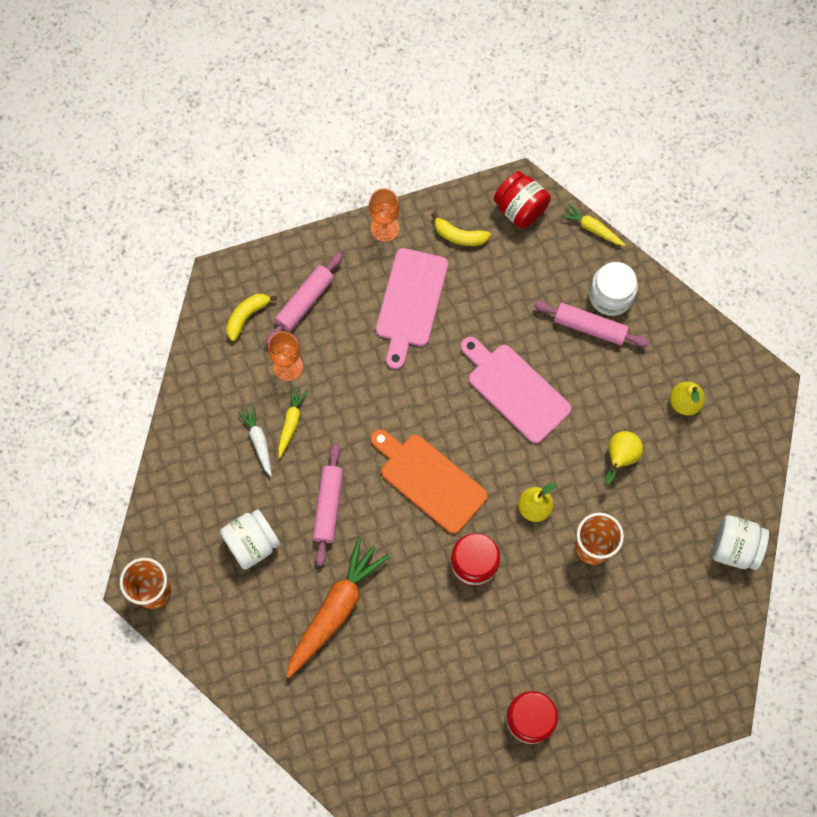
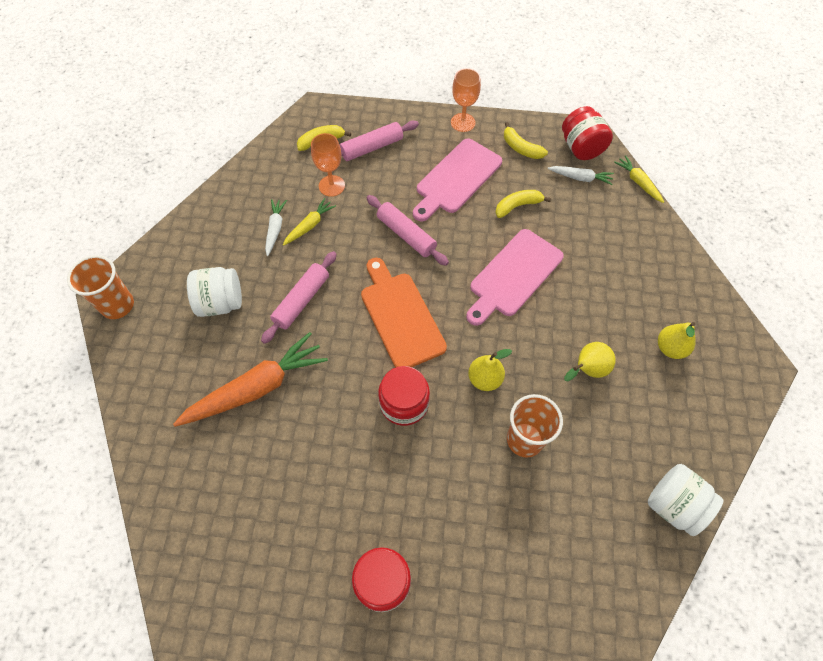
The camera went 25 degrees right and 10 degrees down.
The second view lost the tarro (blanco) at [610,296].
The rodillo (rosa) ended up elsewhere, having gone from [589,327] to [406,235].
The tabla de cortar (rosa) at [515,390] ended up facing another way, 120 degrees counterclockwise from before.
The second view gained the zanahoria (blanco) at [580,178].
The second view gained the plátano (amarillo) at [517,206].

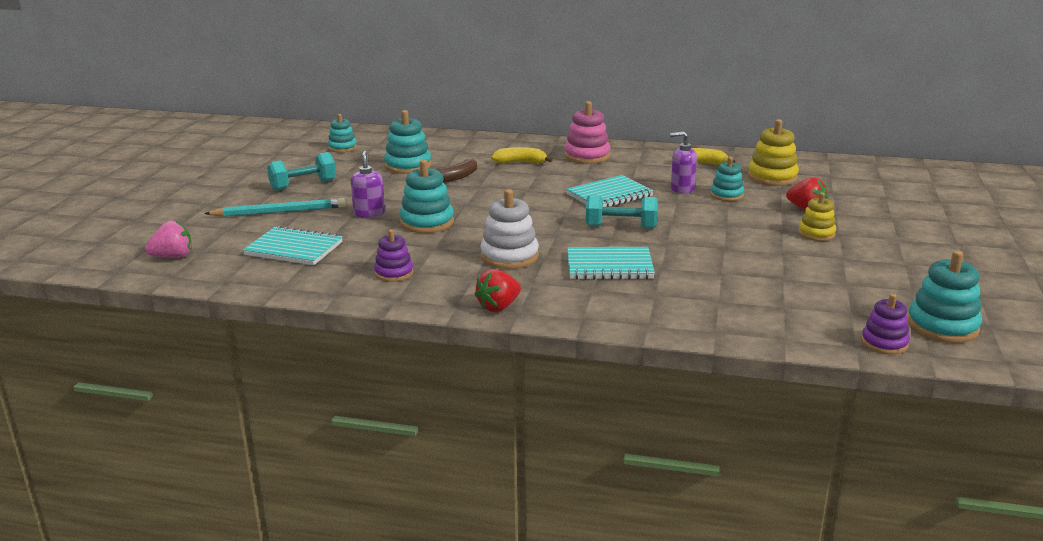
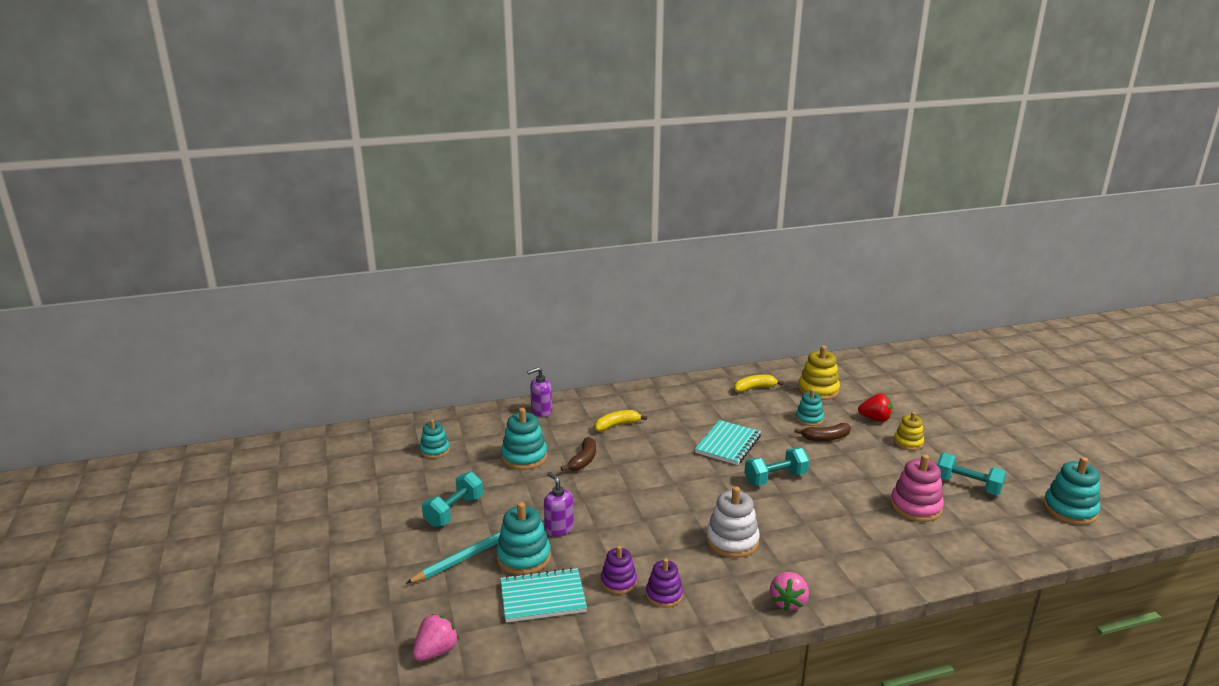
The camera went 30 degrees left and 0 degrees up.
The juguete apilable (rosa) ended up elsewhere, having gone from [587,156] to [915,507].
The dispensador de jabón (morado) ended up elsewhere, having gone from [682,189] to [541,411].
The juguete apilable (turquesa) ended up elsewhere, having gone from [427,222] to [523,557].
The second view lost the cuaderno (turquesa) at [609,266].
What was the fresa (rojo) at [498,307] turned into the fresa (rosa) at [788,602].
The juguete apilable (morado) ended up elsewhere, having gone from [884,343] to [618,582].
The second view gained the plátano (marrón) at [825,438].
The second view gained the mancuerna (turquesa) at [967,486].

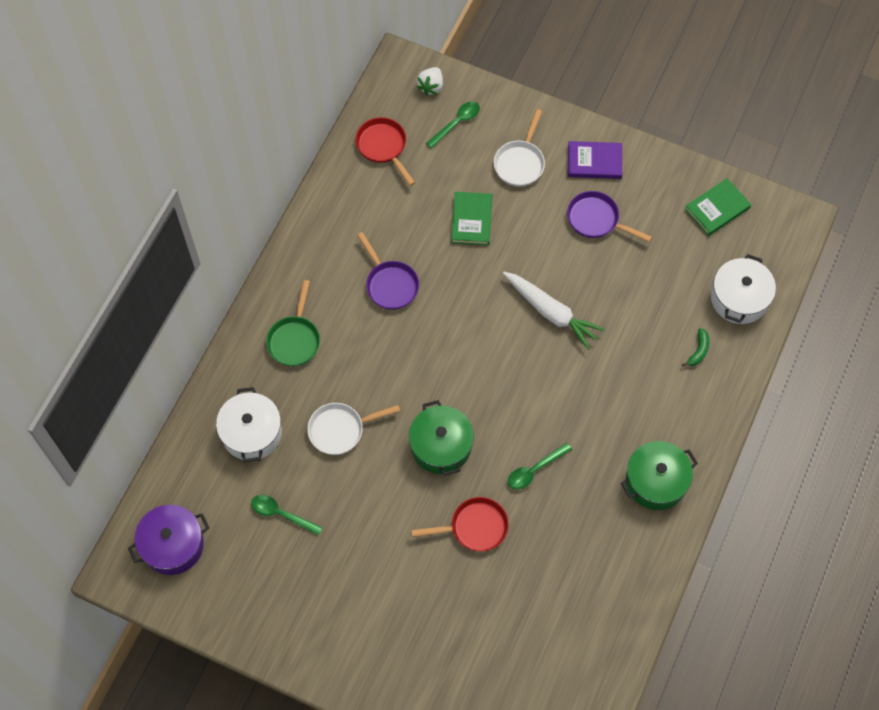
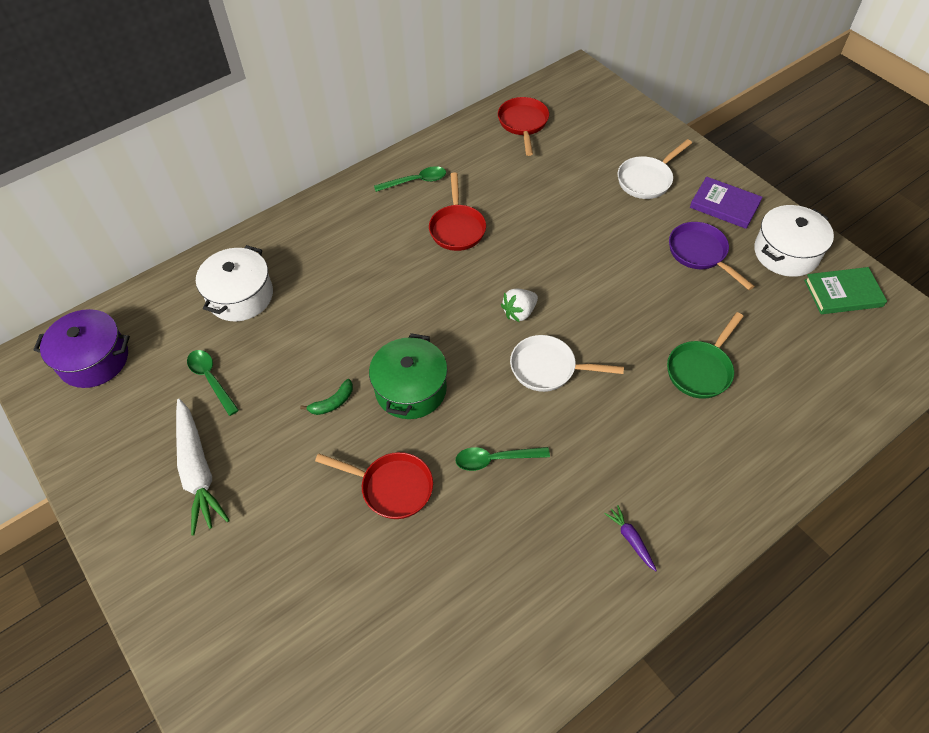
The camera went 30 degrees right and 10 degrees down.
The fresa (blanco) ended up elsewhere, having gone from [431,86] to [519,312].
The cuchara (verde) ended up elsewhere, having gone from [457,123] to [416,181].
The second view lost the libro (verde) at [471,220].
What was the sartén (morado) at [390,284] turned into the sartén (rojo) at [457,228].
The olla (blanco) ended up elsewhere, having gone from [739,298] to [786,253].
The zanahoria (blanco) ended up elsewhere, having gone from [551,312] to [198,471].
The sartén (verde) ended up elsewhere, having gone from [295,339] to [701,369].
The plátano (verde) ended up elsewhere, having gone from [698,351] to [332,402].
The sartén (blanco) ended up elsewhere, having gone from [340,430] to [548,368].
Where the olla (verde) stood at [656,481], the zanahoria (morado) came to stand at [631,539].

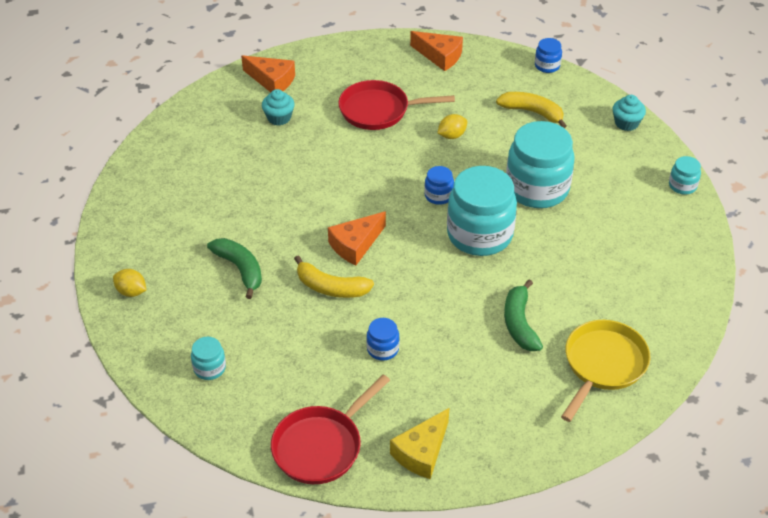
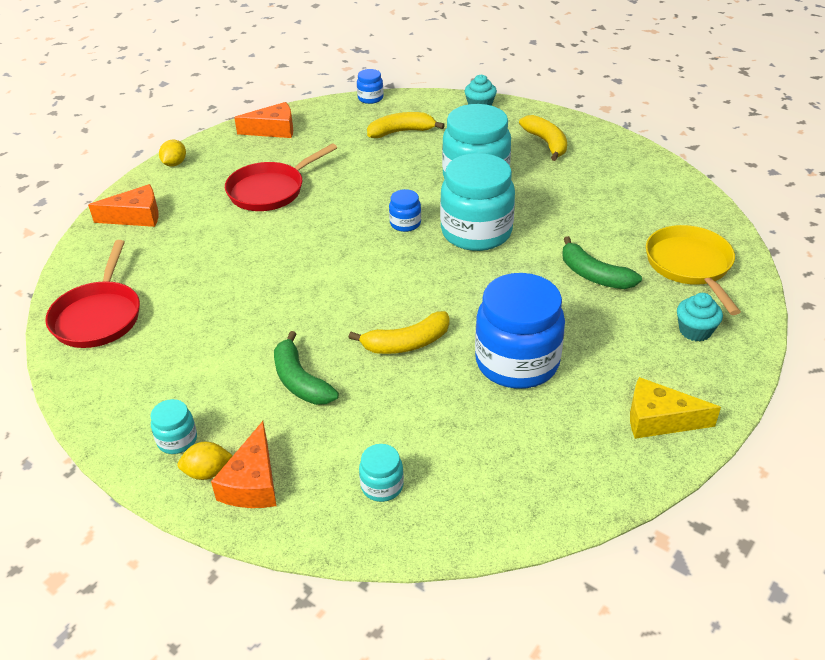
The camera went 40 degrees left and 5 degrees down.
The magdalena (turquesa) ended up elsewhere, having gone from [279,118] to [695,331].
The limón (amarillo) ended up elsewhere, having gone from [452,135] to [174,164].
The tarro (turquesa) ended up elsewhere, having gone from [682,186] to [177,440].
The queso (naranja) ended up elsewhere, having gone from [355,245] to [252,482].
The plátano (verde) at [240,269] ended up facing another way, 135 degrees counterclockwise from before.
The size of the tarro (azul) at [383,349] changed by a factor of 2.24.
The sartén (rojo) ended up elsewhere, having gone from [321,446] to [99,316].
The queso (amarillo) at [422,452] ended up facing another way, 105 degrees clockwise from before.
The second view gained the plátano (amarillo) at [546,143].

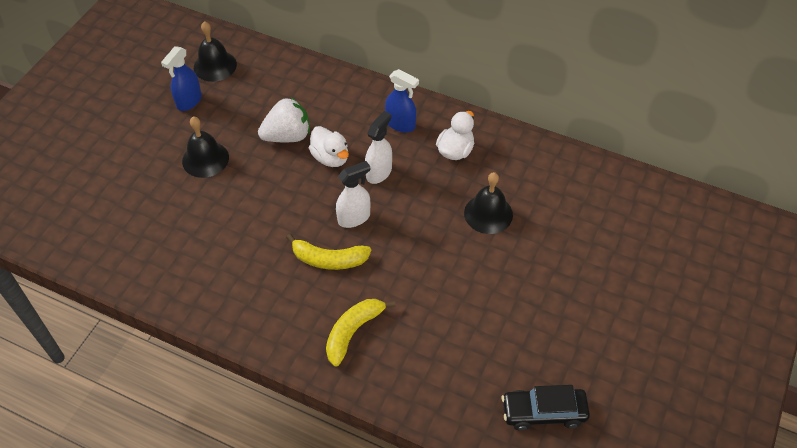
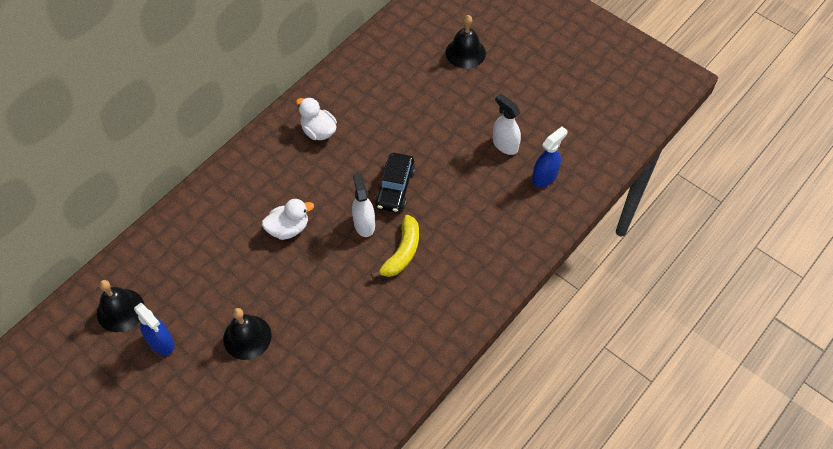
The camera went 75 degrees left and 5 degrees up.
The pulverizador (azul) ended up elsewhere, having gone from [400,124] to [544,177].
The second view lost the fresa (blanco) at [287,136].
The pulverizador (blanco) ended up elsewhere, having gone from [379,172] to [505,144].
The campana (negro) ended up elsewhere, having gone from [488,213] to [465,52].
The second view lost the plátano (amarillo) at [353,332].
The coche (negro) ended up elsewhere, having gone from [543,412] to [395,188].

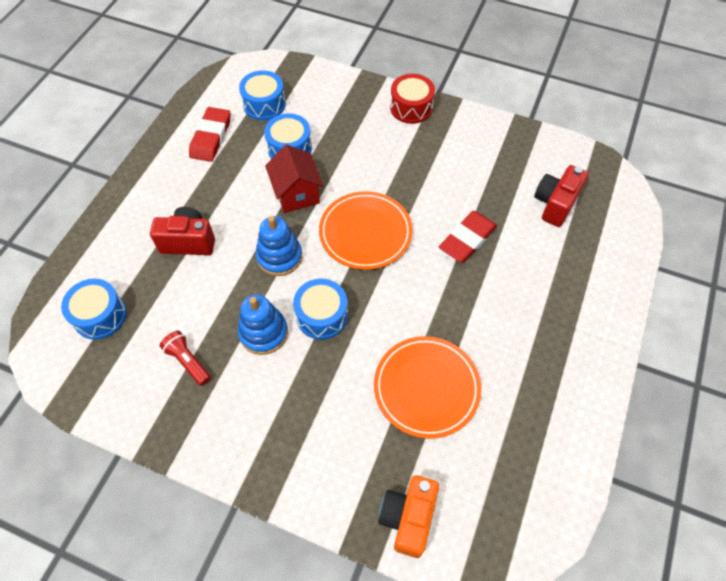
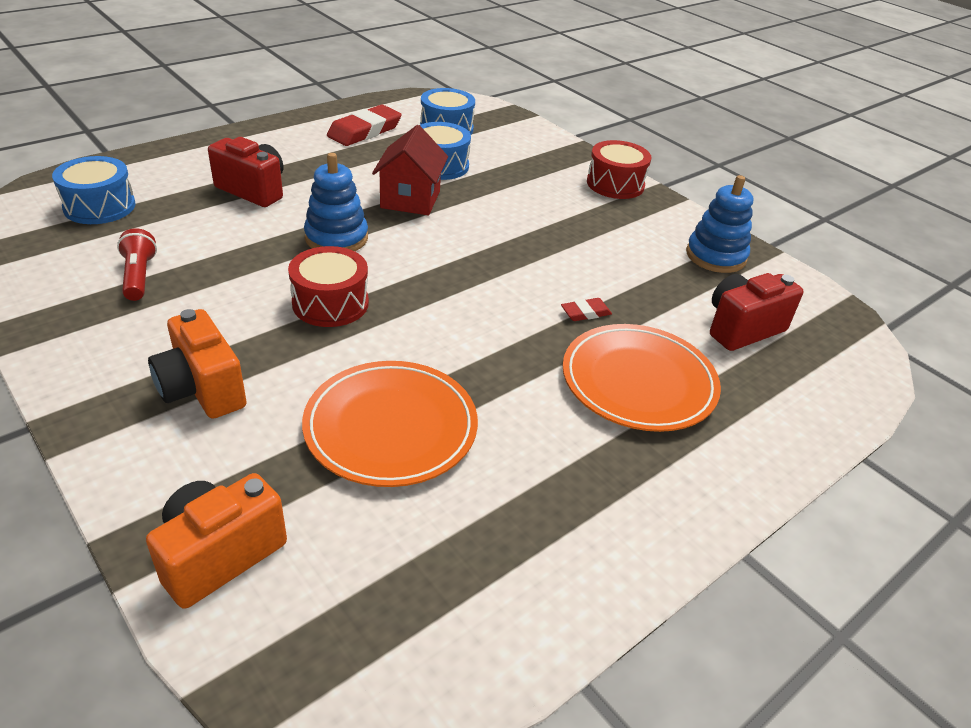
The camera went 25 degrees right and 20 degrees down.
The plato (naranja) ended up elsewhere, having gone from [365,233] to [638,382].
The size of the goma de borrar (rojo) at [467,239] changed by a factor of 0.50.
What was the tambor (azul) at [322,315] turned into the tambor (rojo) at [330,303].
The juguete apilable (azul) ended up elsewhere, having gone from [263,333] to [715,256].
The second view gained the cámara (naranja) at [202,389].

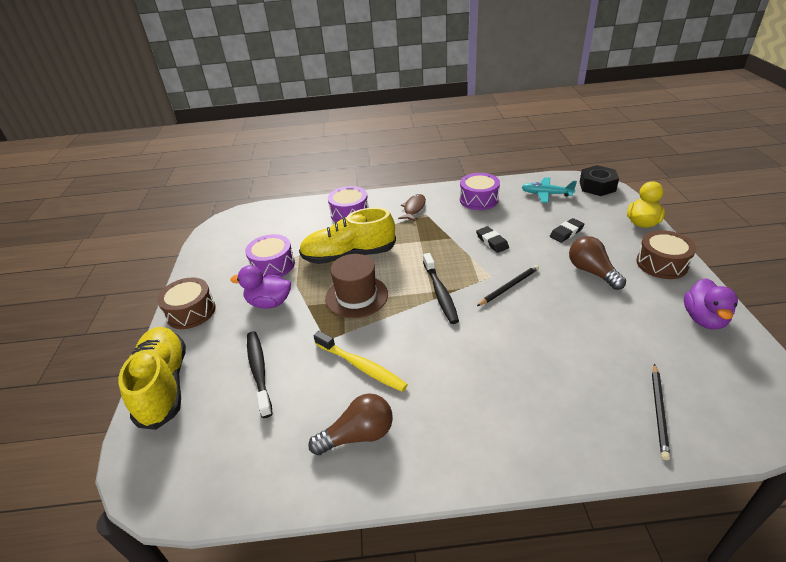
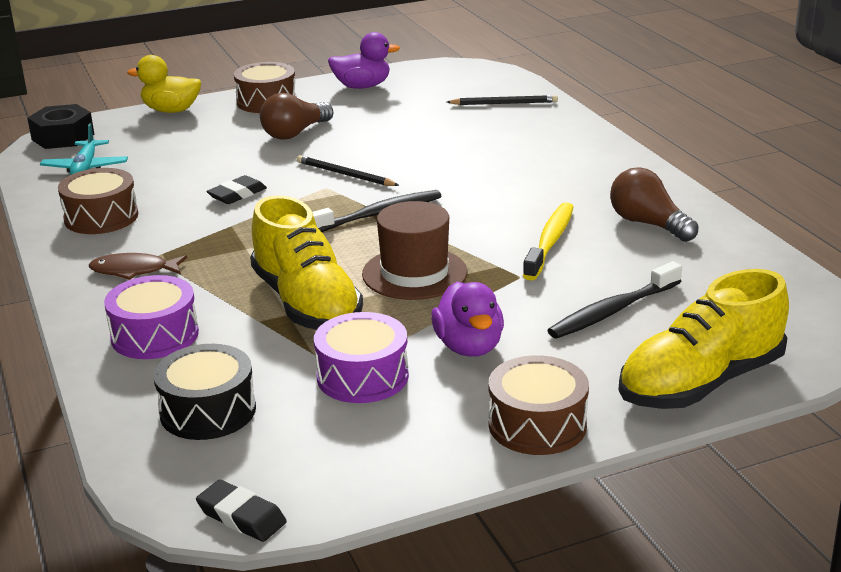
The camera went 110 degrees left and 10 degrees down.
What was the tambor (morado) at [479,199] turned into the tambor (marrón) at [101,217].
The goma de borrar (negro) ended up elsewhere, having gone from [566,233] to [241,516].
The second view gained the tambor (negro) at [208,411].

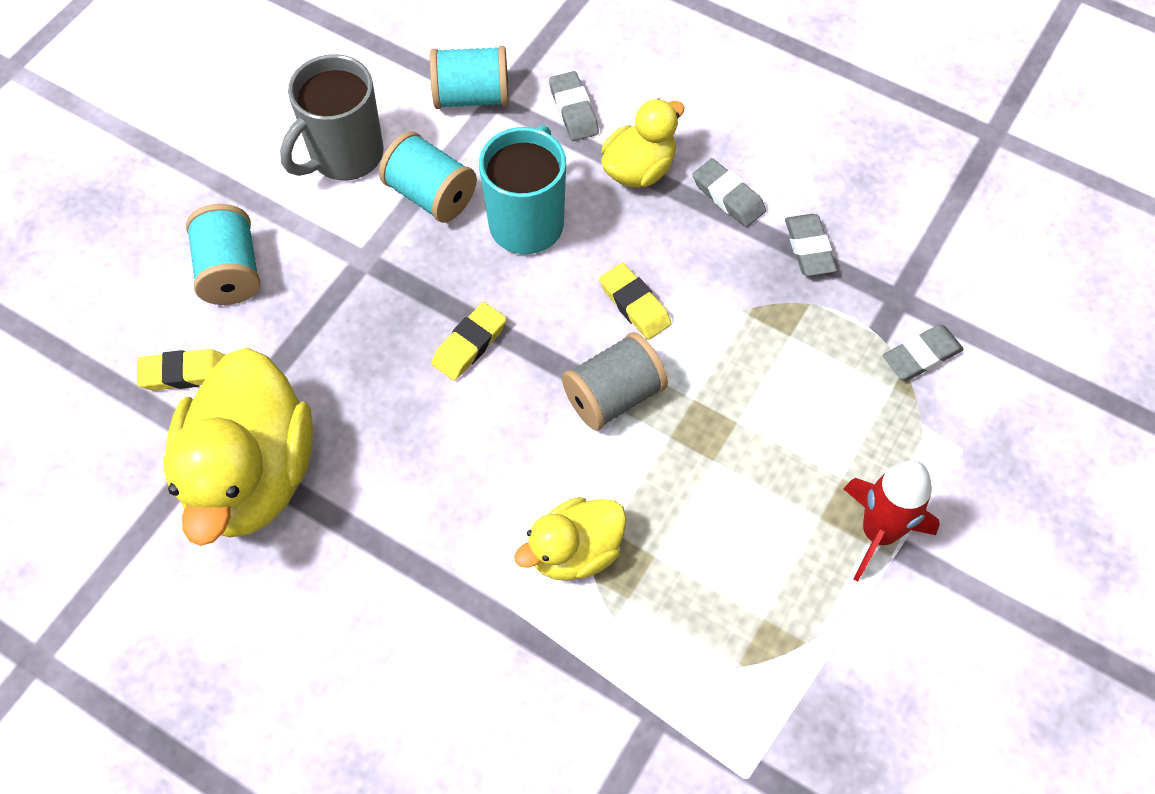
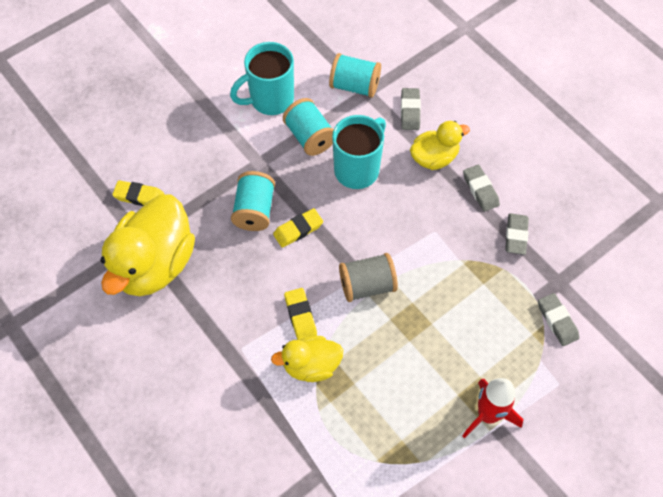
The camera went 20 degrees right and 0 degrees up.
What was the taza (gris) at [345,156] turned into the taza (turquesa) at [270,100].
The carrete (turquesa) ended up elsewhere, having gone from [230,272] to [254,210].
The goma de borrar (amarillo) ended up elsewhere, having gone from [634,305] to [300,316].
The goma de borrar (gris) at [921,356] ended up facing another way, 75 degrees clockwise from before.

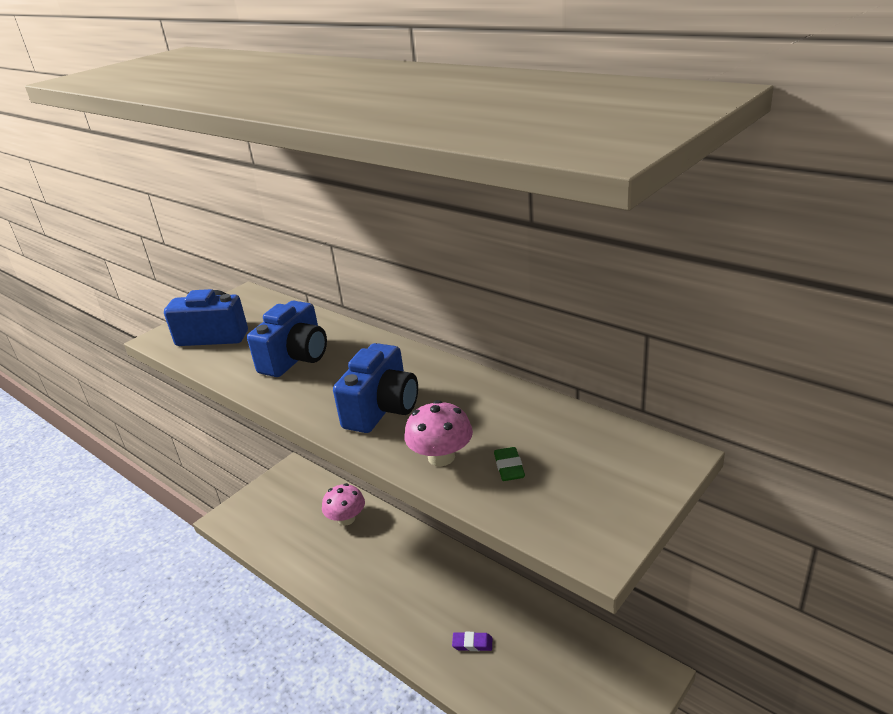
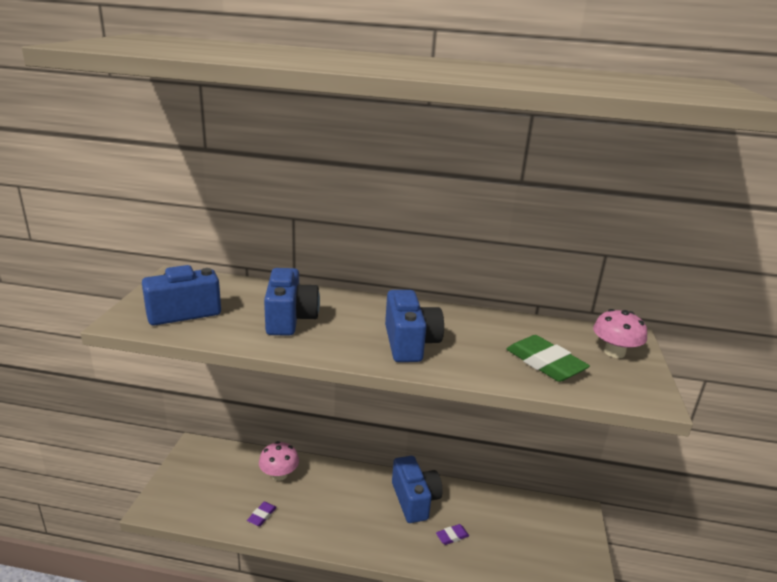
The camera went 35 degrees left and 5 degrees down.
The seta (rosa) ended up elsewhere, having gone from [441,457] to [614,352].
The size of the goma de borrar (verde) at [509,467] changed by a factor of 1.97.
The second view gained the cámara (azul) at [414,500].
The second view gained the goma de borrar (morado) at [262,515].

